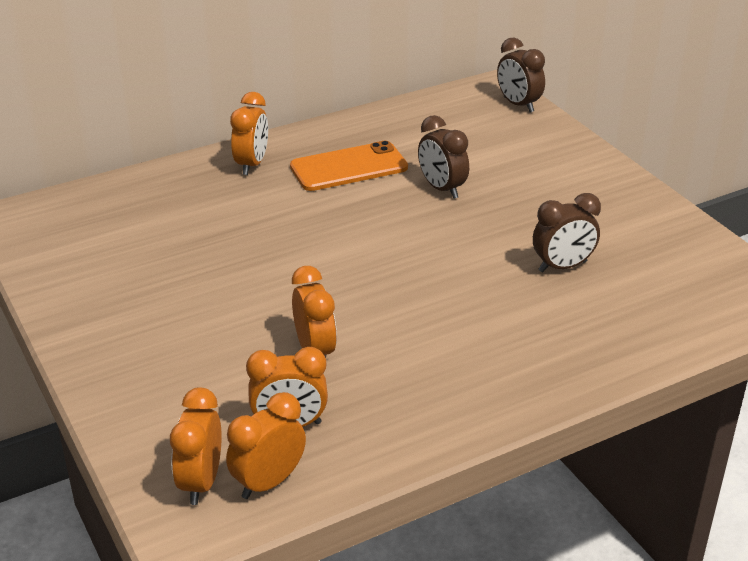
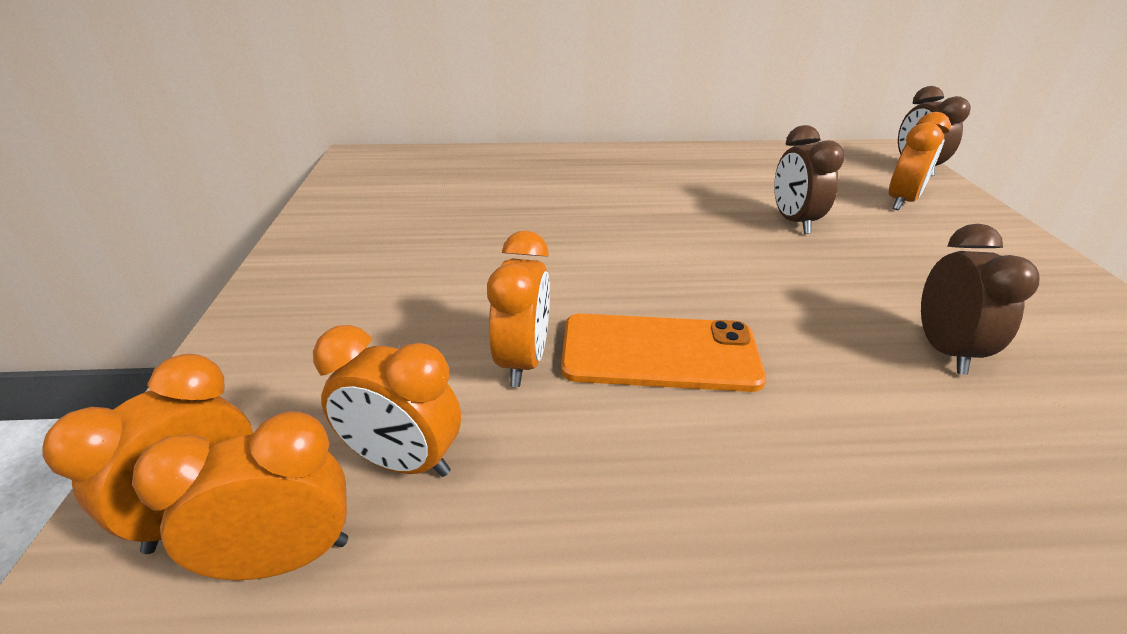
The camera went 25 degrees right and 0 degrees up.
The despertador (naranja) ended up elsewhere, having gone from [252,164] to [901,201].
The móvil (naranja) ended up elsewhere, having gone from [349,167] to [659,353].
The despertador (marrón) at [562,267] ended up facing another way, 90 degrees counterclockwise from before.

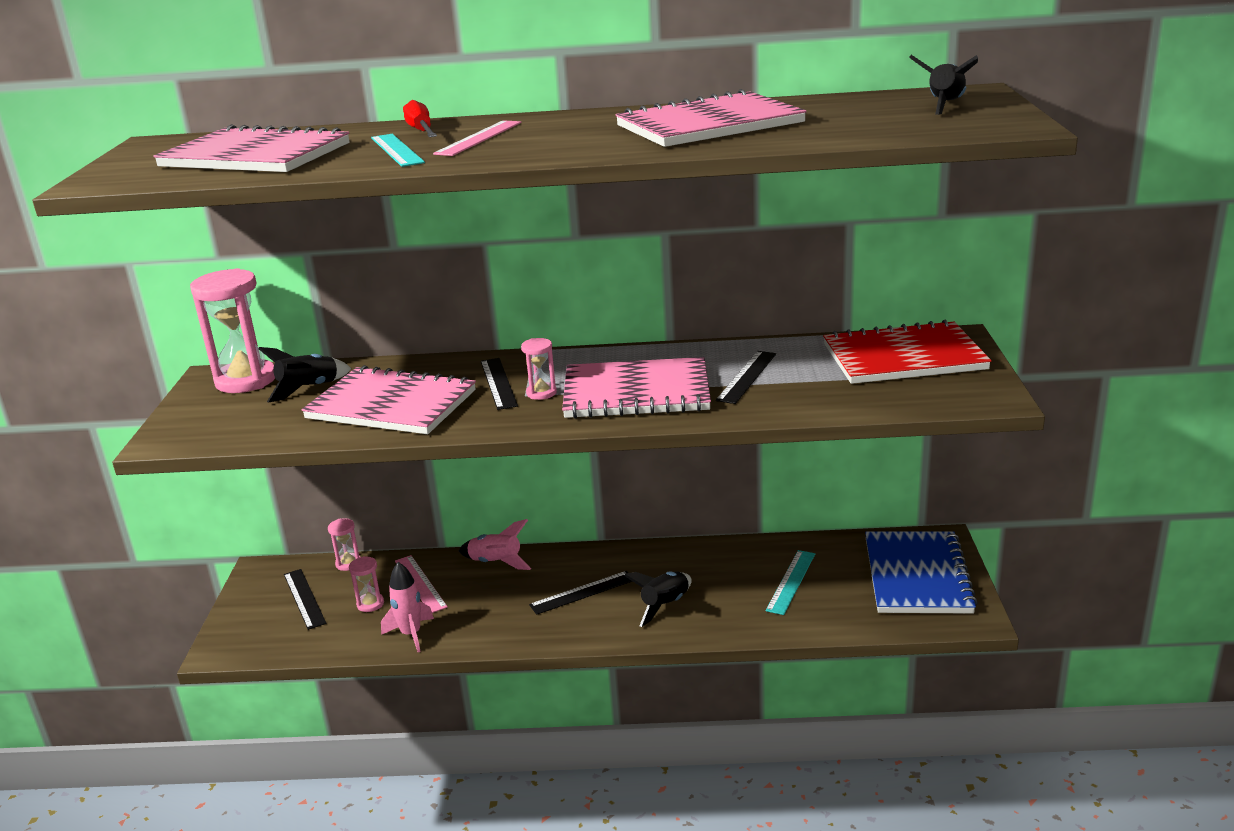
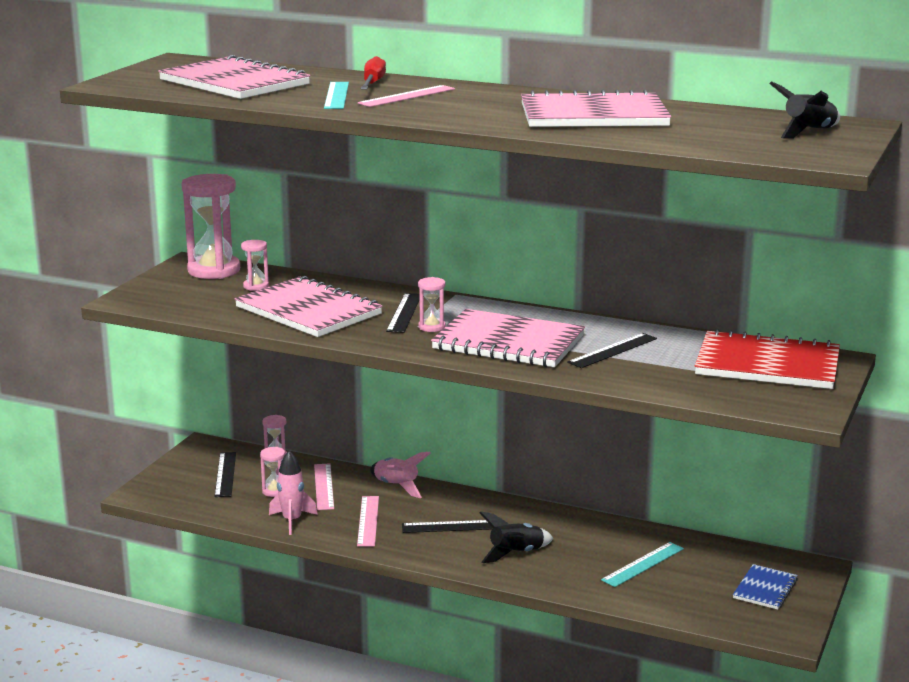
The camera went 20 degrees right and 5 degrees down.
Where the cohete (negro) stood at [309,389], the reloj de arena (rosa) came to stand at [256,286].
The size of the cuaderno (azul) at [917,575] changed by a factor of 0.51.
The second view gained the regla (rosa) at [368,521].

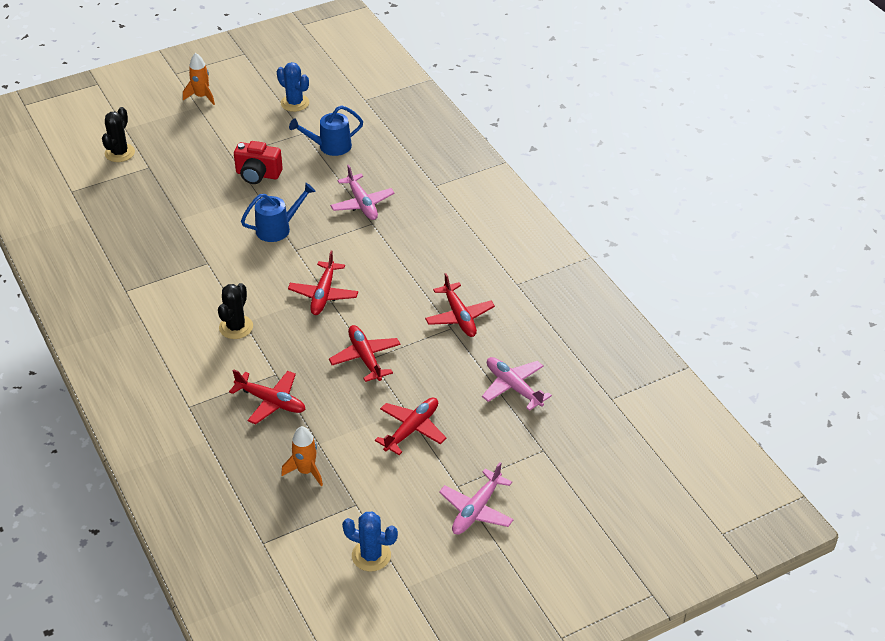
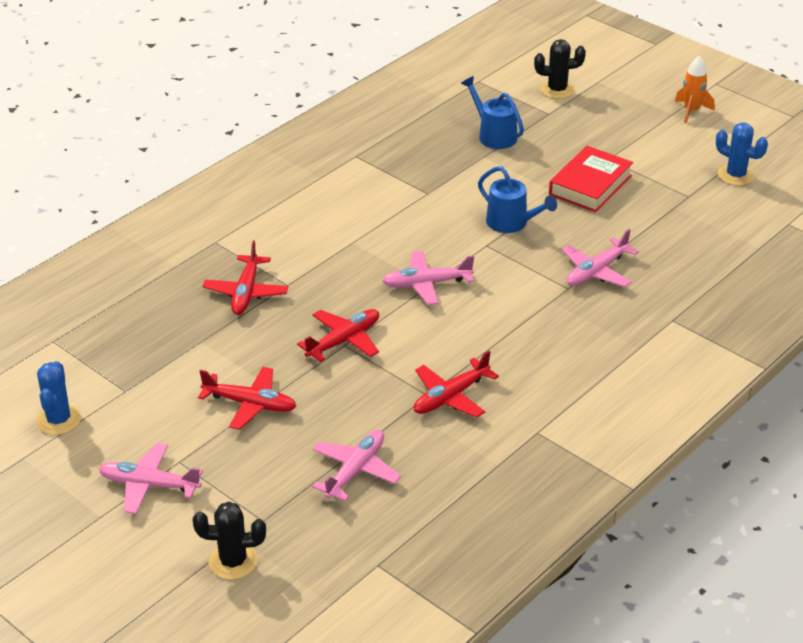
The camera went 70 degrees right and 5 degrees down.
The cactus (azul) at [295,103] ended up facing another way, 75 degrees counterclockwise from before.
The regadera (azul) ended up elsewhere, having gone from [330,146] to [493,135].
Where the cámara (rojo) stood at [258,175], the libro (rojo) came to stand at [590,185].
What was the avión (rojo) at [323,294] turned into the avión (rosa) at [427,284].
The cactus (negro) ended up elsewhere, having gone from [236,327] to [233,562].
The second view lost the cohete (naranja) at [306,471].

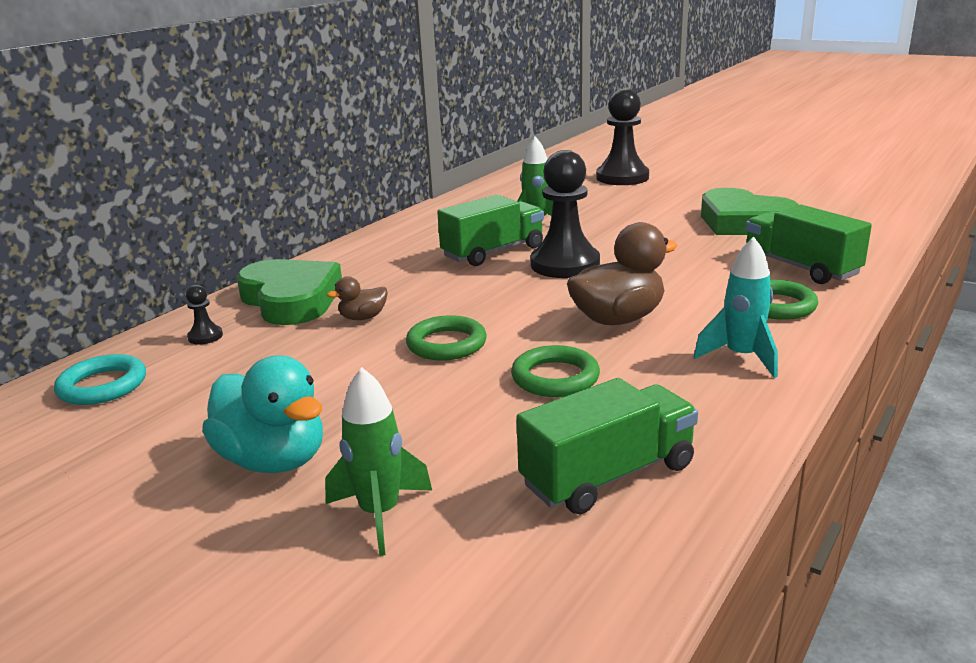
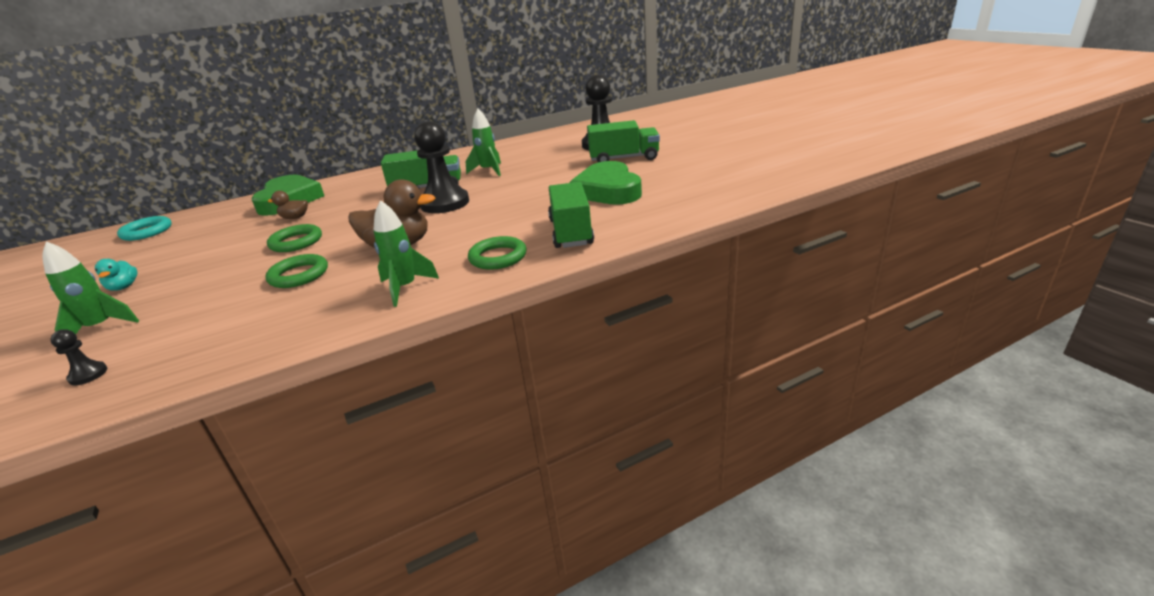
The camera went 30 degrees right and 5 degrees up.
What was the cohete (turquesa) at [741,357] turned into the cohete (verde) at [405,288].
The peón (negro) ended up elsewhere, having gone from [205,336] to [88,375].
The size of the pato (turquesa) at [274,460] changed by a factor of 0.51.
The camión (verde) ended up elsewhere, having gone from [608,475] to [624,159].

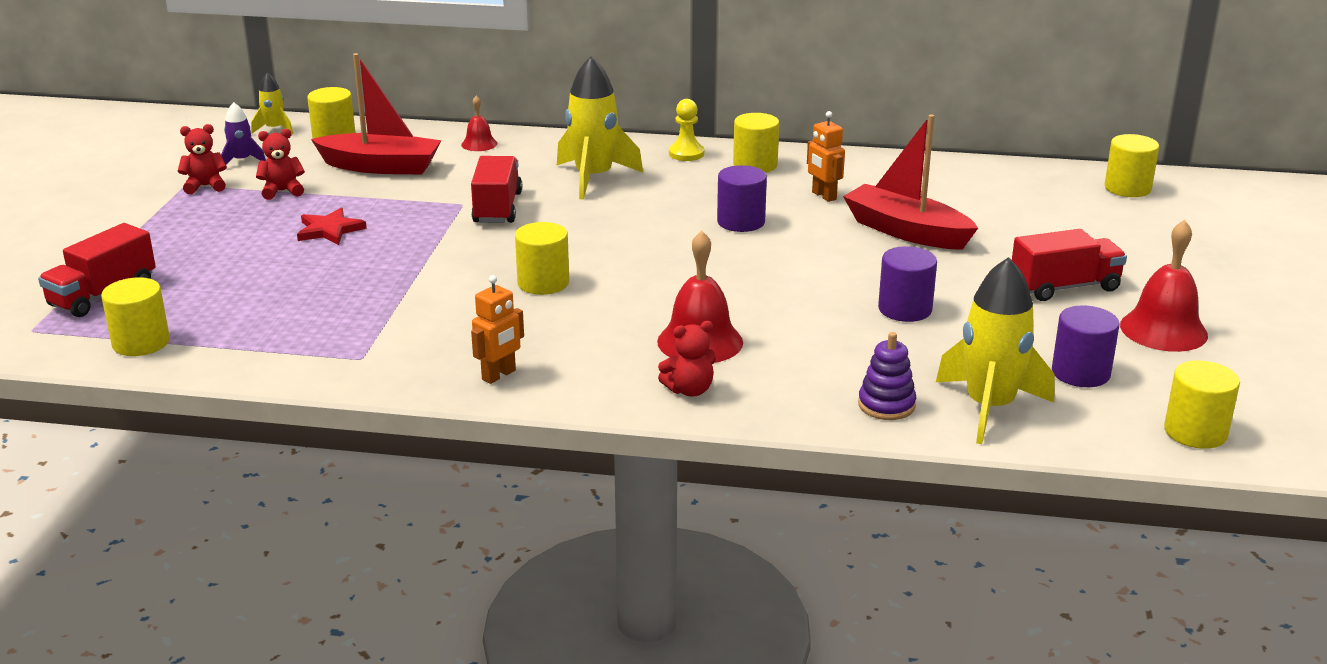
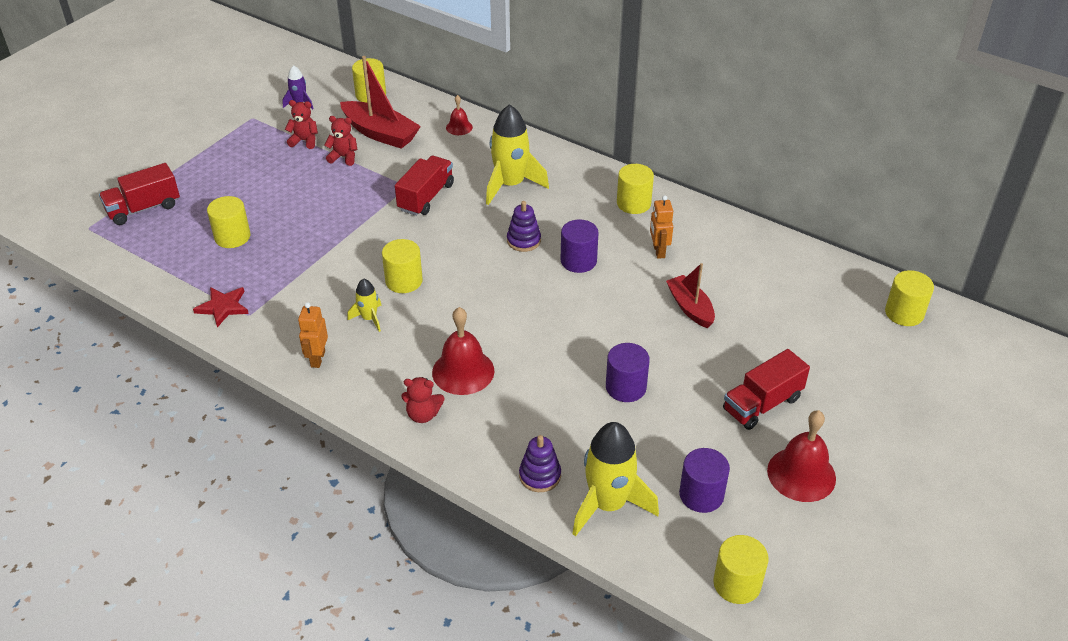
The camera went 25 degrees right and 15 degrees up.
The cohete (amarillo) ended up elsewhere, having gone from [274,129] to [369,318].
The second view lost the peón (amarillo) at [686,154].
The size of the barco (rojo) at [906,231] changed by a factor of 0.65.
The osito (rojo) ended up elsewhere, having gone from [205,186] to [344,157].
The estrella (rojo) ended up elsewhere, having gone from [329,230] to [223,307].
The camión (rojo) at [1064,287] ended up facing another way, 135 degrees clockwise from before.
The robot (naranja) at [499,375] ended up facing another way, 120 degrees clockwise from before.
The cilindro (amarillo) ended up elsewhere, having gone from [141,343] to [232,237].
The second view gained the juguete apilable (morado) at [523,240].

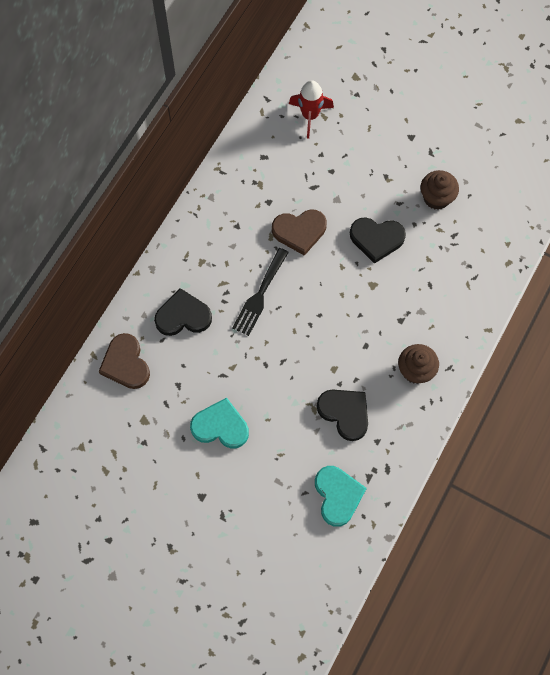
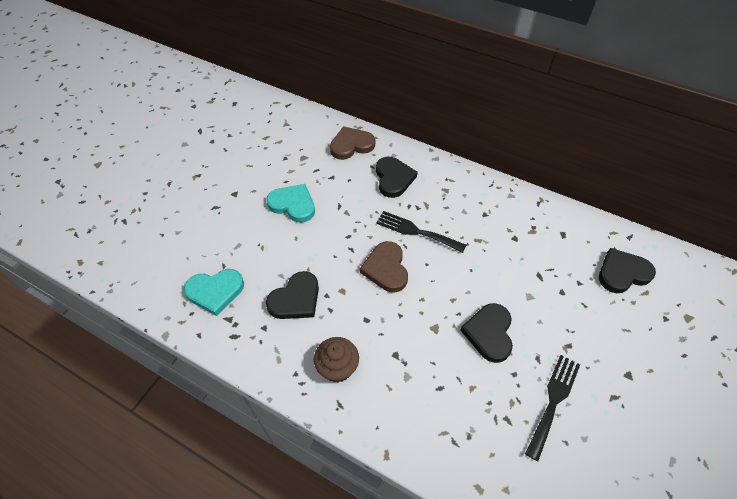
The camera went 90 degrees right and 15 degrees down.
Where the cohete (rojo) stood at [310,116], the corazón (negro) came to stand at [622,273].
Where the magdalena (marrón) stood at [436,198], the tenedor (negro) came to stand at [553,401].
The corazón (marrón) ended up elsewhere, having gone from [299,231] to [386,269].
The corazón (turquesa) at [220,426] ended up facing another way, 75 degrees counterclockwise from before.

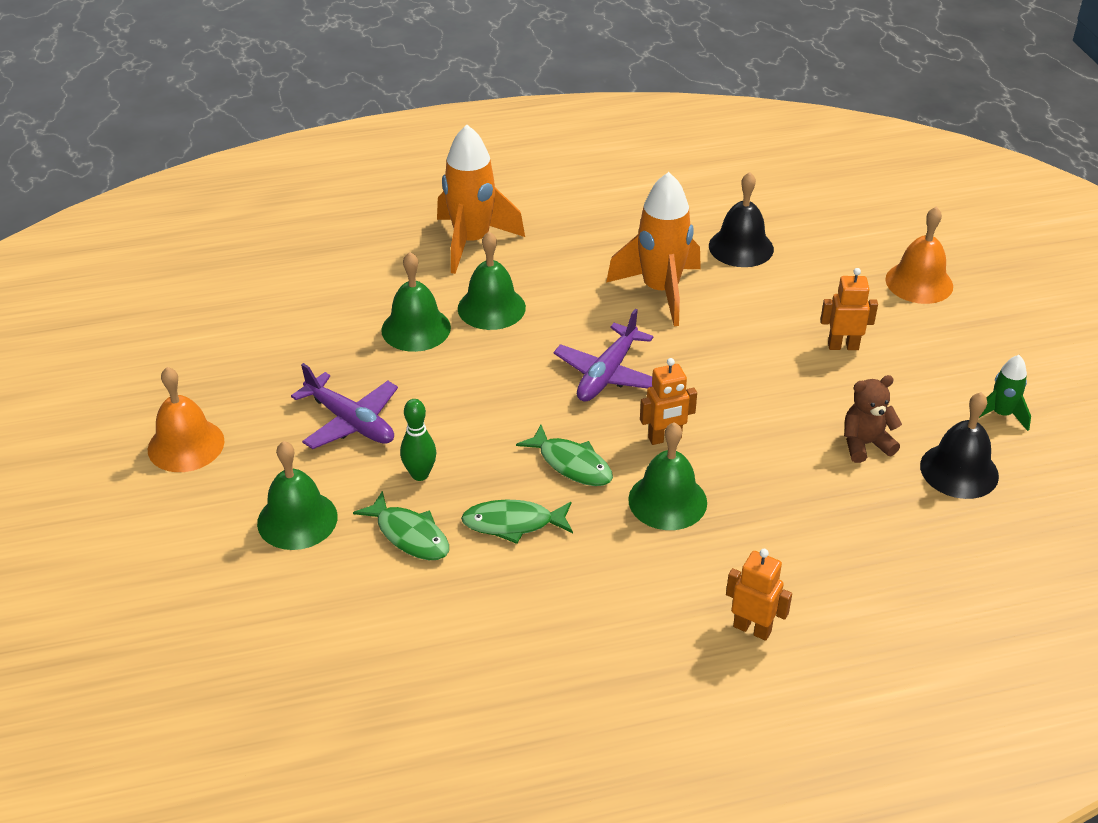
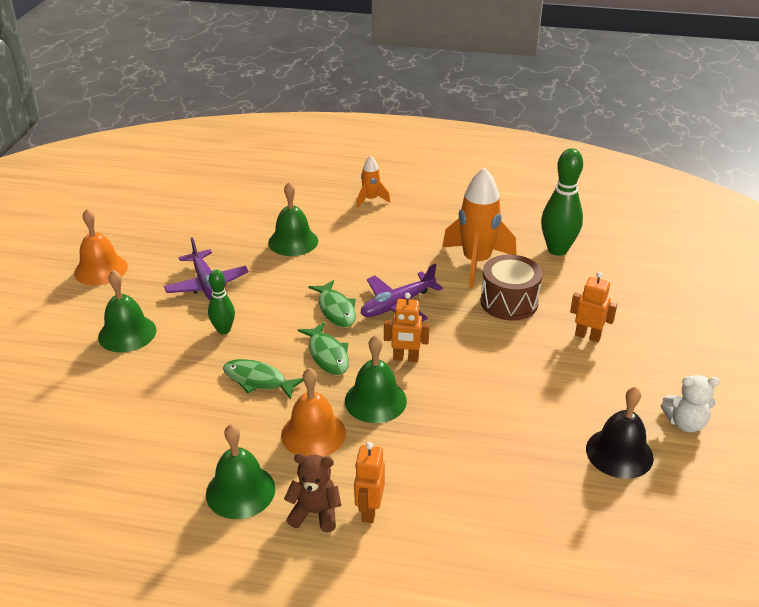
The camera went 25 degrees right and 5 degrees down.
The size of the cohete (naranja) at [472,242] changed by a factor of 0.51.
Where the campana (negro) stood at [741,247], the bolo (verde) came to stand at [557,250].
The campana (naranja) ended up elsewhere, having gone from [919,282] to [313,434].
The campana (verde) ended up elsewhere, having gone from [491,308] to [240,491].
Where the cohete (verde) stood at [1001,414], the osito (blanco) came to stand at [685,423].
The osito (marrón) ended up elsewhere, having gone from [865,444] to [315,513].
The pez (verde) ended up elsewhere, having gone from [409,535] to [336,309].
The robot (naranja) at [752,628] ended up facing another way, 135 degrees counterclockwise from before.
The second view gained the tambor (marrón) at [509,302].

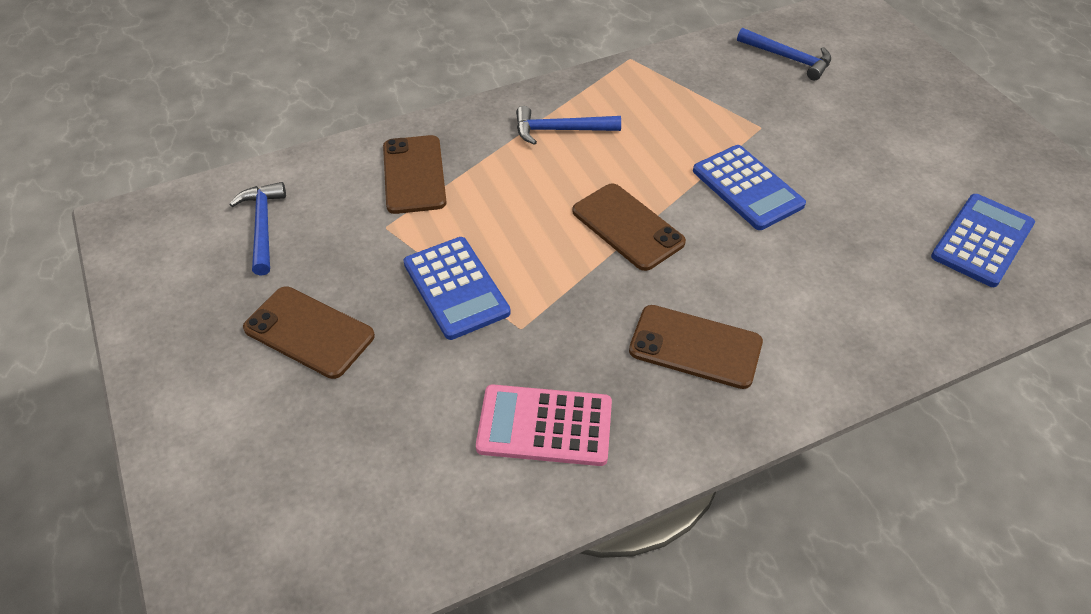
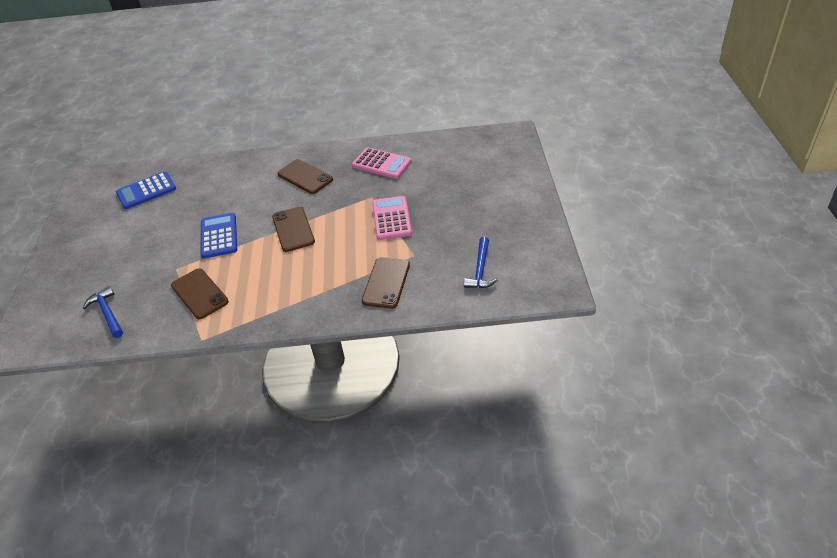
The camera went 155 degrees left and 5 degrees down.
The second view lost the martillo (azul) at [560,130].
What was the calculadora (azul) at [456,288] turned into the calculadora (rosa) at [391,218].
The móvil (marrón) ended up elsewhere, having gone from [309,332] to [199,294].

